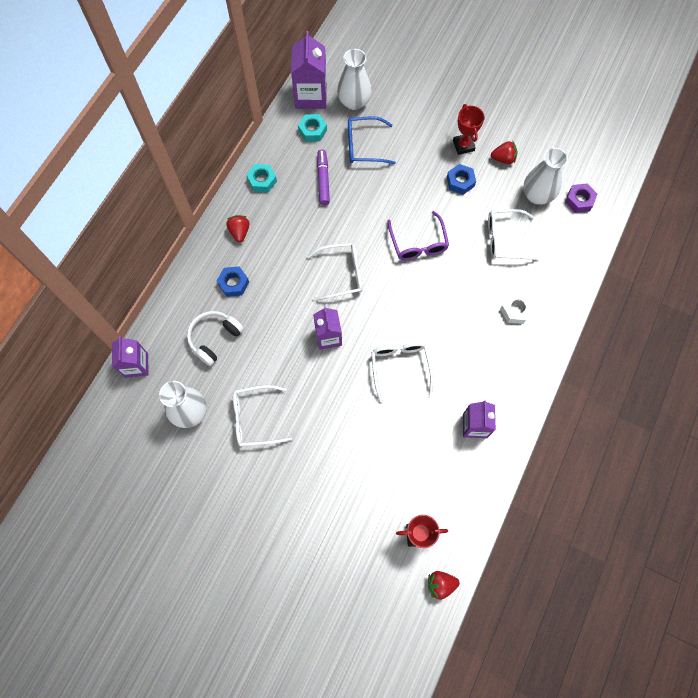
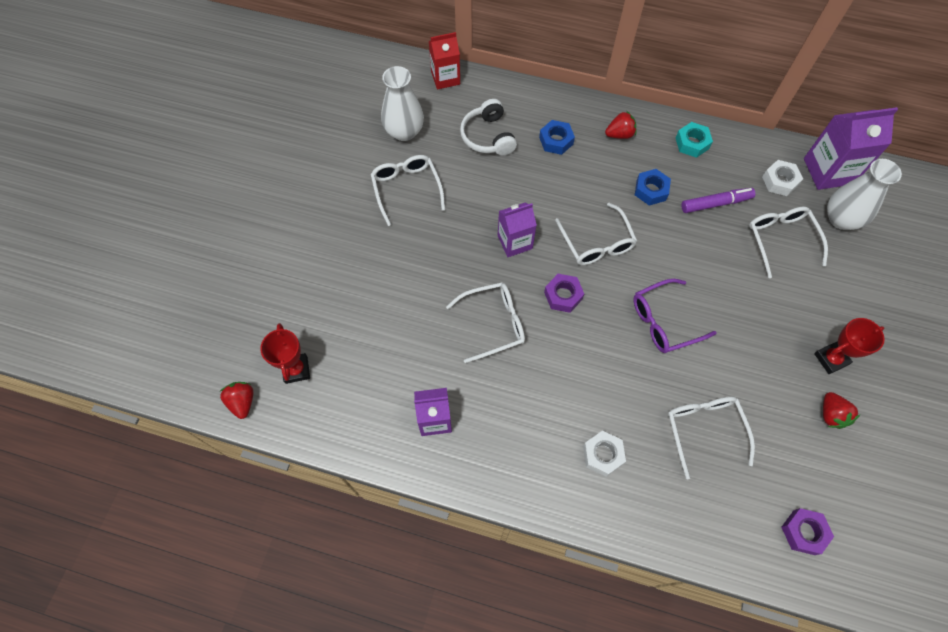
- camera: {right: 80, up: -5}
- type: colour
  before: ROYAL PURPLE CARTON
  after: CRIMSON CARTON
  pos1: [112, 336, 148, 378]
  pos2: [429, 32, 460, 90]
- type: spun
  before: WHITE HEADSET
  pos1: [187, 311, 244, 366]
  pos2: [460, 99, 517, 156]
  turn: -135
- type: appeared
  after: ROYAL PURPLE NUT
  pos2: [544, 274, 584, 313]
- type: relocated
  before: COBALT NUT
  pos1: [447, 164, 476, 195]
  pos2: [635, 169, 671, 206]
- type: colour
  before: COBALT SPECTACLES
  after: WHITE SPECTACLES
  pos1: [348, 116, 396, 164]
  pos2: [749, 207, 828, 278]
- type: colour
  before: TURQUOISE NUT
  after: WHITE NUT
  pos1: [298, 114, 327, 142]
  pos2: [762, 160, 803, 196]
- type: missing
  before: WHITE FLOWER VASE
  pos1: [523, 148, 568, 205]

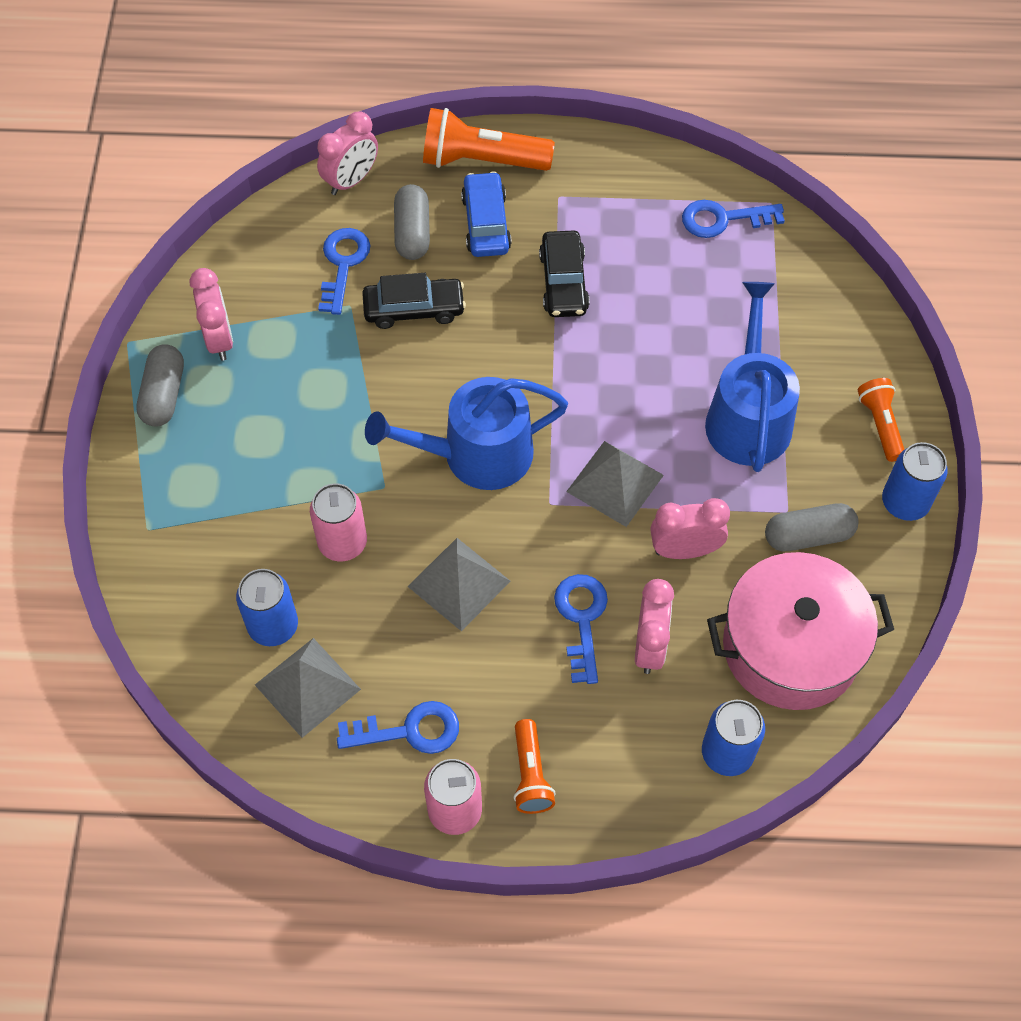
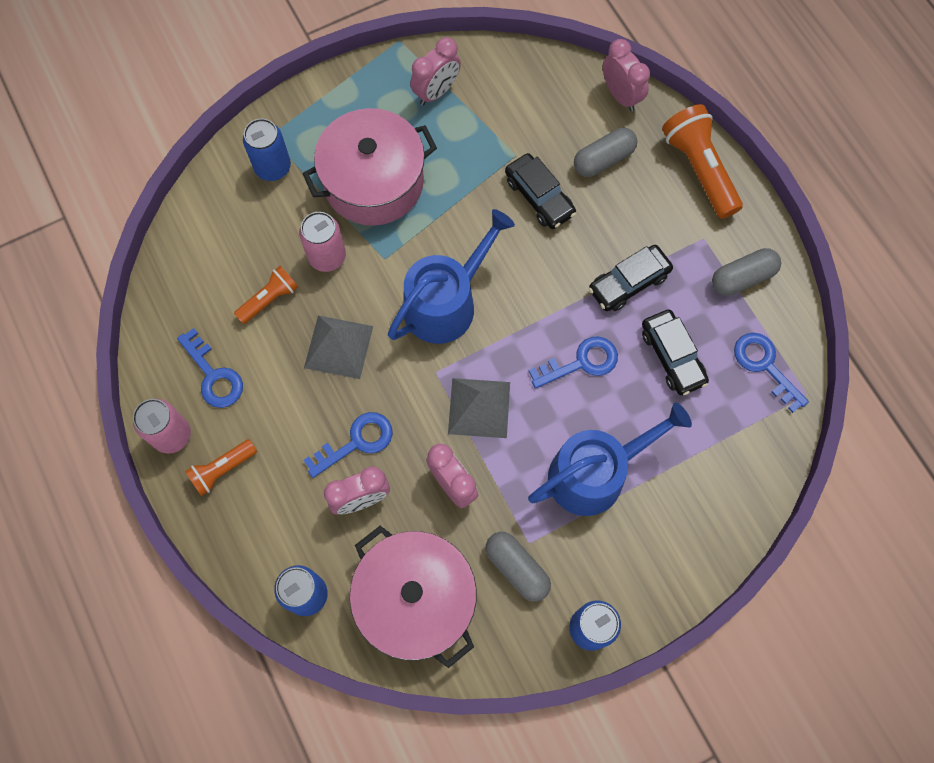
- camera: {right: 60, up: 10}
- type: relocated
  before: ORANGE-COLOURED TORCH
  pos1: [858, 378, 905, 462]
  pos2: [234, 266, 298, 324]
- type: relocated
  before: COBALT TIN
  pos1: [236, 569, 298, 646]
  pos2: [243, 118, 291, 181]
- type: appeared
  after: PINK STOCKPOT
  pos2: [303, 108, 437, 226]
- type: spun
  before: COBALT SPRINKLING CAN
  pos1: [365, 377, 568, 490]
  pos2: [388, 209, 515, 344]
  turn: 90
- type: relocated
  before: COBALT KEY
  pos1: [318, 228, 370, 315]
  pos2: [529, 336, 618, 389]
- type: spun
  before: PINK BEDSIDE CLOCK
  pos1: [317, 111, 378, 195]
  pos2: [603, 39, 650, 111]
  turn: -135
- type: appeared
  after: BLACK CAR
  pos2: [642, 309, 709, 395]
- type: relocated
  before: GREY PILL
  pos1: [136, 344, 184, 426]
  pos2: [712, 248, 781, 296]
- type: missing
  before: GREY PYRAMID
  pos1: [255, 638, 361, 738]
- type: missing
  before: COBALT CAR
  pos1: [461, 171, 512, 257]

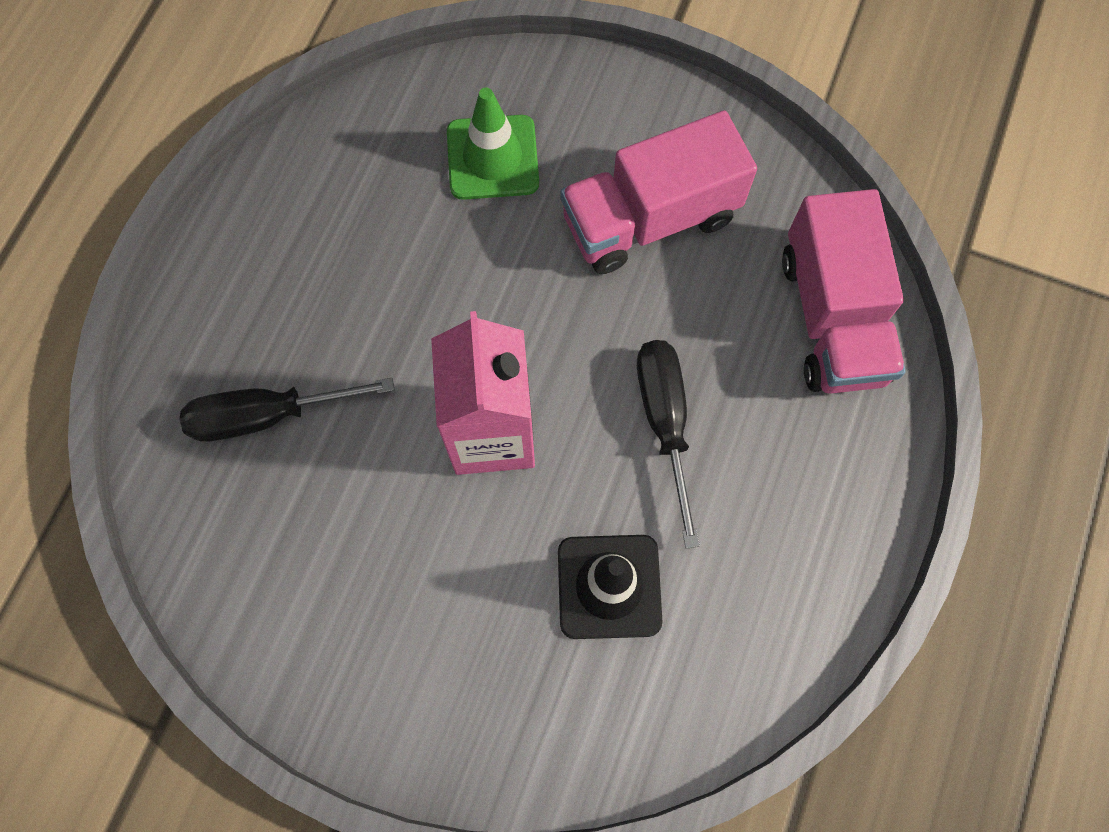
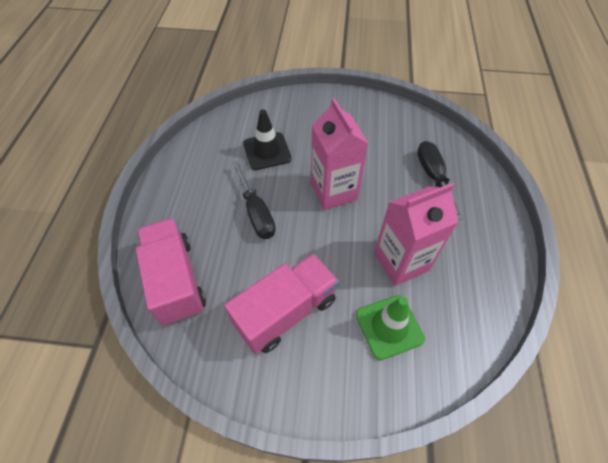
- camera: {right: 165, up: -15}
- type: appeared
  after: PINK CARTON
  pos2: [374, 183, 458, 286]
- type: spun
  before: BLACK FLAT SCREWDRIVER
  pos1: [180, 378, 394, 442]
  pos2: [417, 141, 464, 220]
  turn: -75

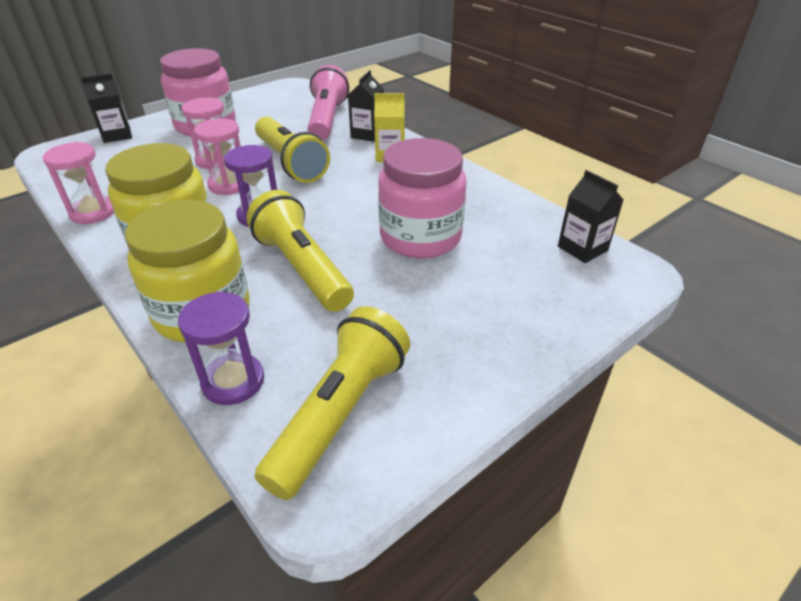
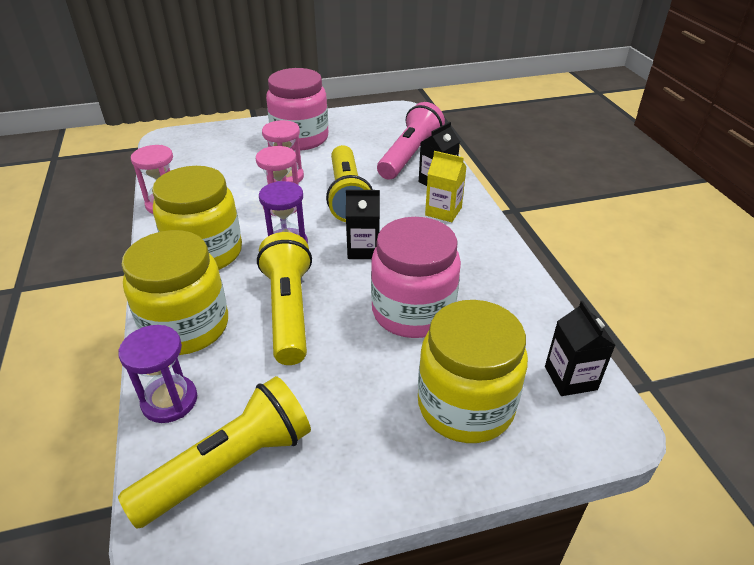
- camera: {right: 25, up: 0}
- type: relocated
  before: BLACK CARTON
  pos1: [81, 73, 132, 143]
  pos2: [346, 190, 380, 259]
- type: appeared
  after: BRIGHT YELLOW PRESERVE JAR
  pos2: [418, 300, 528, 443]

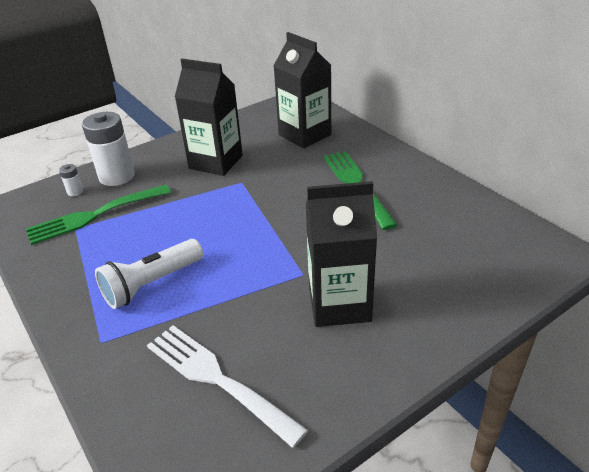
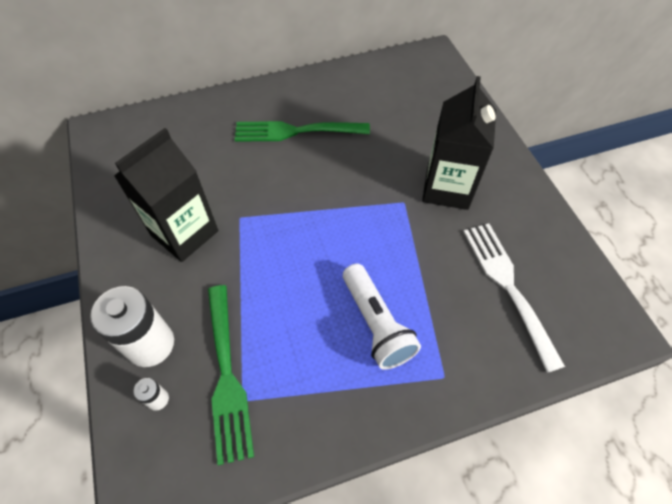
- camera: {right: -75, up: 20}
- type: spun
  before: WHITE DINNER FORK
  pos1: [147, 325, 308, 448]
  pos2: [463, 224, 565, 373]
  turn: 105
- type: missing
  before: BLACK CARTON
  pos1: [274, 32, 331, 148]

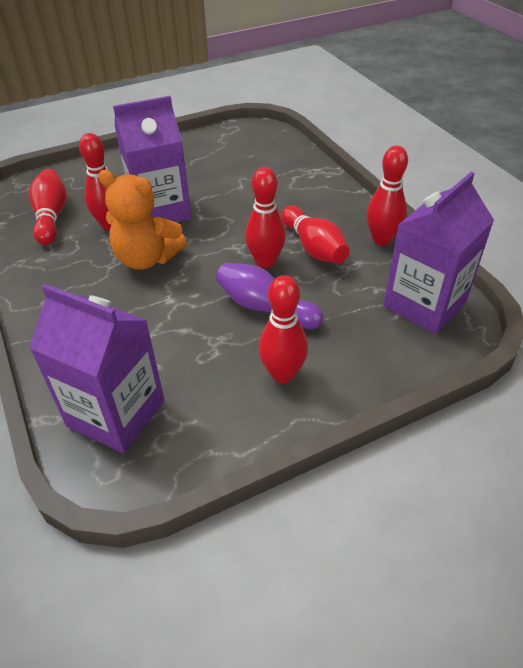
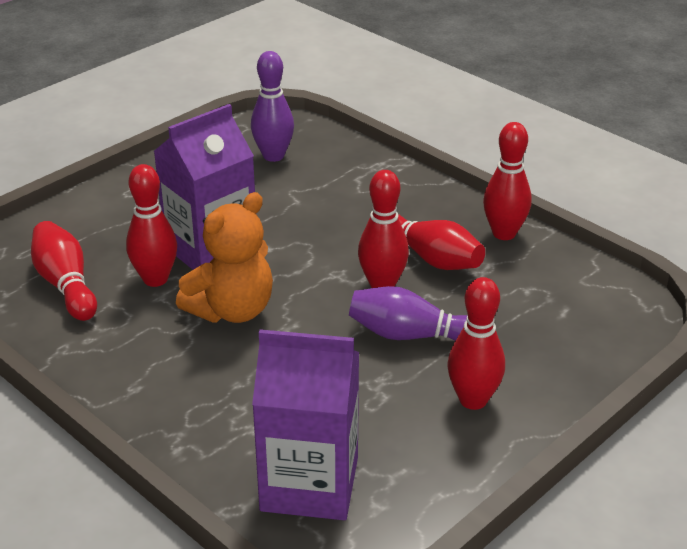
- camera: {right: -20, up: -10}
- type: spun
  before: ORANGE-COLOURED TEDDY BEAR
  pos1: [98, 170, 187, 270]
  pos2: [176, 192, 273, 323]
  turn: -45
- type: appeared
  after: ROYAL PURPLE SKITTLE
  pos2: [251, 51, 294, 162]
- type: missing
  before: ROYAL PURPLE CARTON
  pos1: [383, 172, 494, 334]

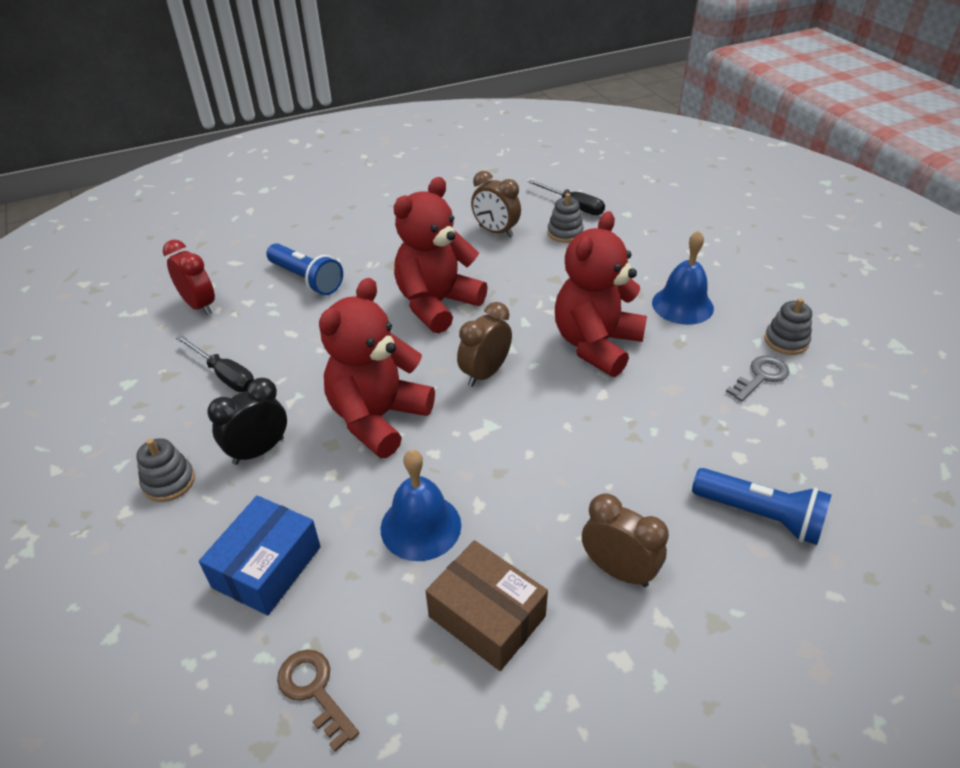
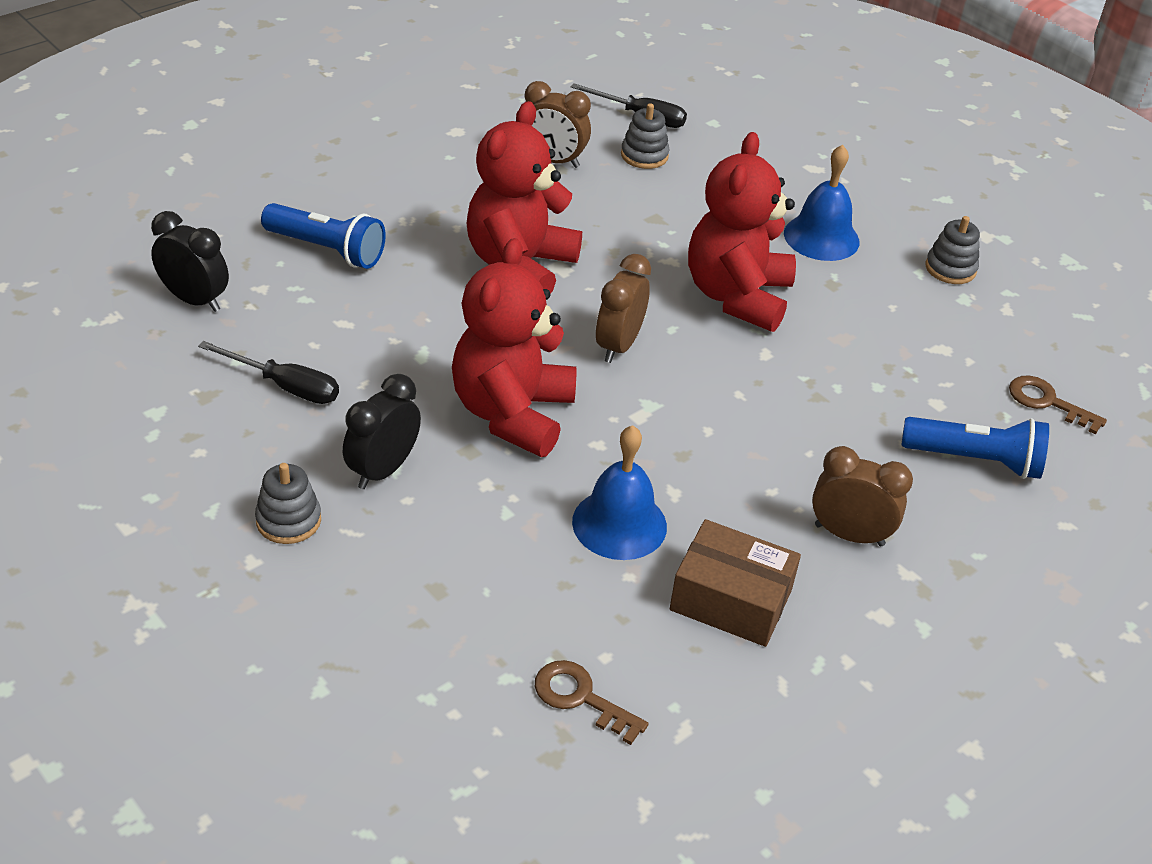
- camera: {right: -20, up: 0}
- type: colour
  before: CRIMSON BEDSIDE CLOCK
  after: BLACK BEDSIDE CLOCK
  pos1: [163, 240, 215, 315]
  pos2: [151, 211, 229, 312]
- type: appeared
  after: DARK BROWN KEY
  pos2: [1009, 376, 1107, 434]
- type: missing
  before: COBALT BOX
  pos1: [199, 496, 321, 616]
- type: missing
  before: GREY KEY
  pos1: [726, 356, 789, 402]

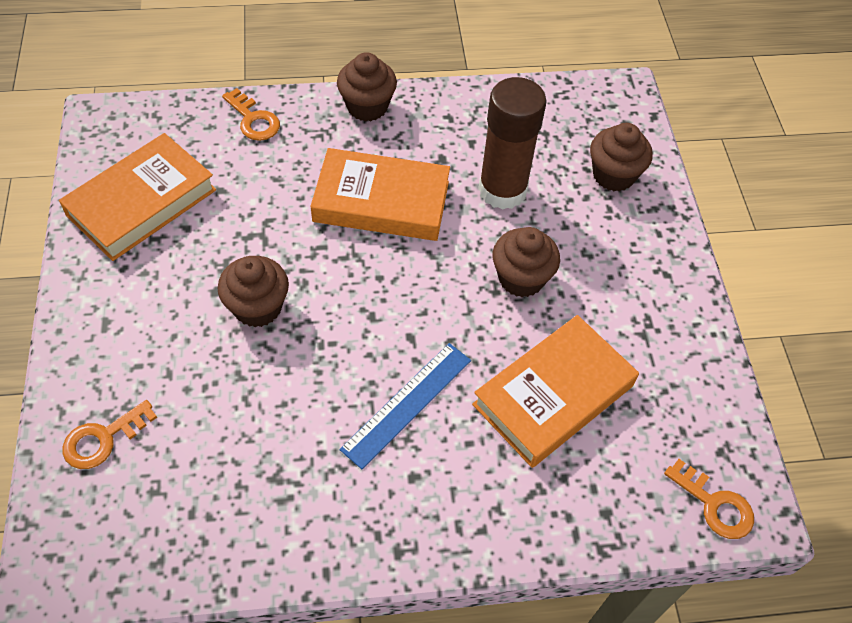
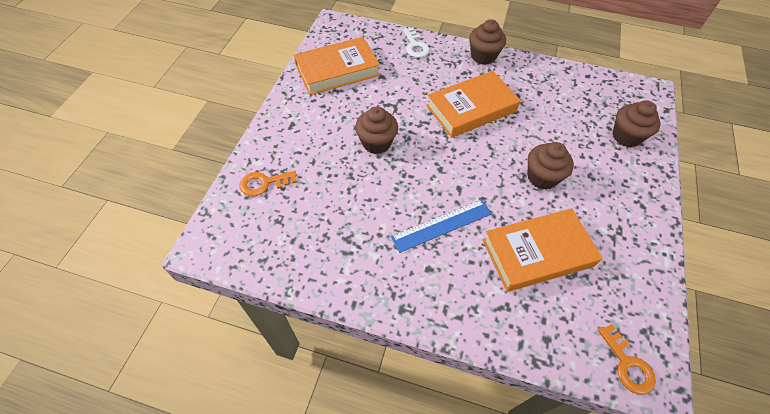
- camera: {right: 25, up: 0}
- type: colour
  before: ORANGE-COLOURED KEY
  after: WHITE KEY
  pos1: [222, 88, 280, 141]
  pos2: [403, 27, 430, 58]
- type: spun
  before: ORANGE-COLOURED HARDCOVER
  pos1: [311, 148, 450, 241]
  pos2: [426, 71, 521, 138]
  turn: -60
- type: missing
  before: DARK BROWN GLUE
  pos1: [478, 77, 547, 210]

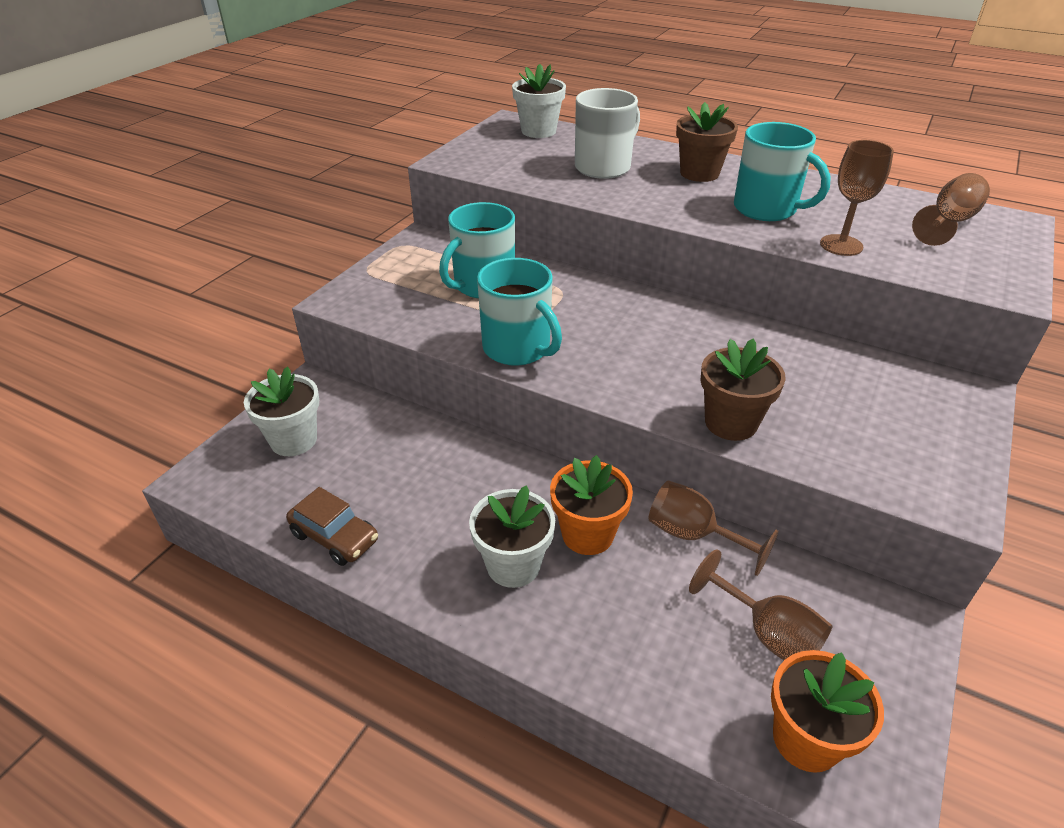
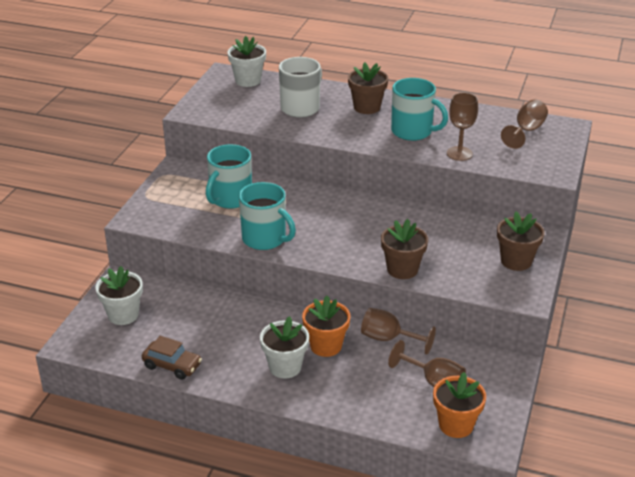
- camera: {right: -10, up: -5}
- type: appeared
  after: DARK BROWN PLANT POT
  pos2: [497, 211, 545, 271]

